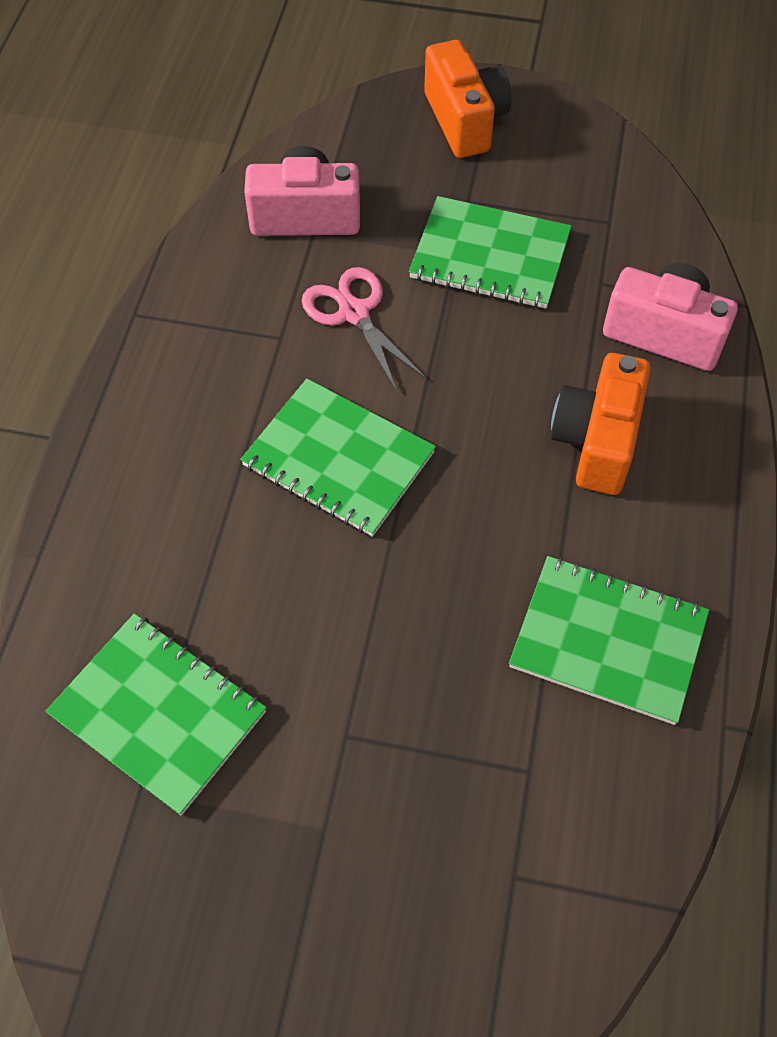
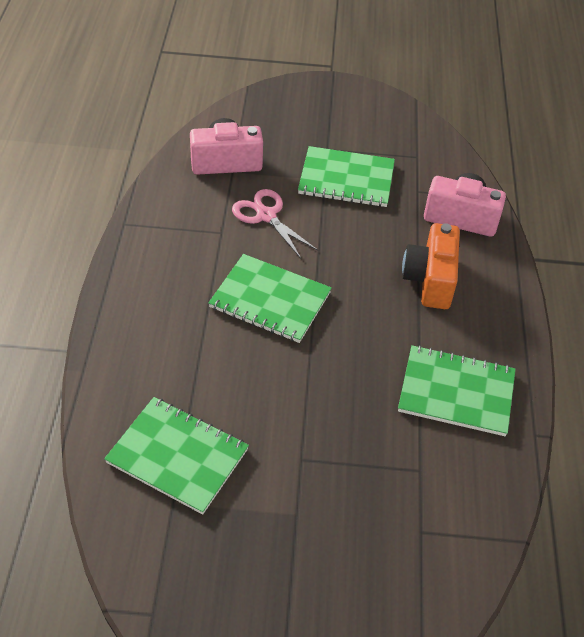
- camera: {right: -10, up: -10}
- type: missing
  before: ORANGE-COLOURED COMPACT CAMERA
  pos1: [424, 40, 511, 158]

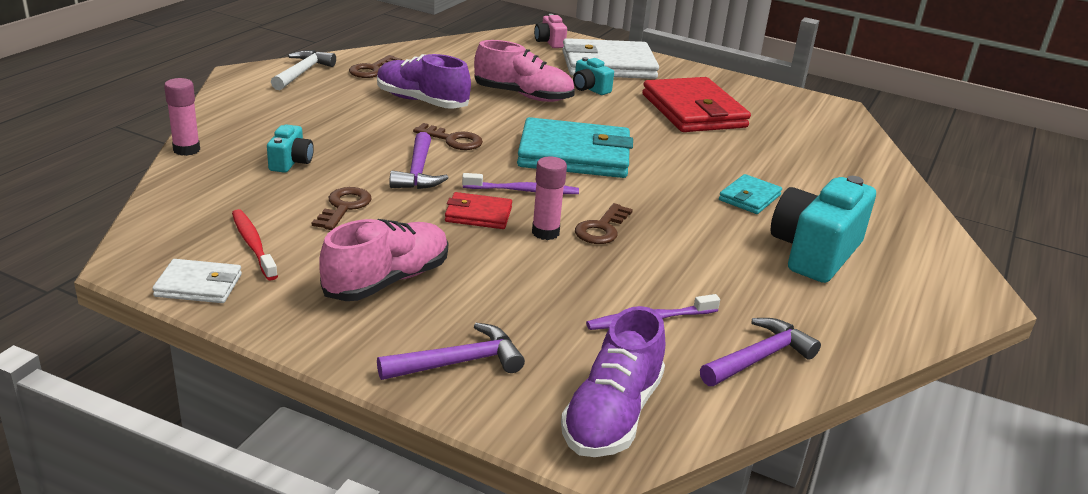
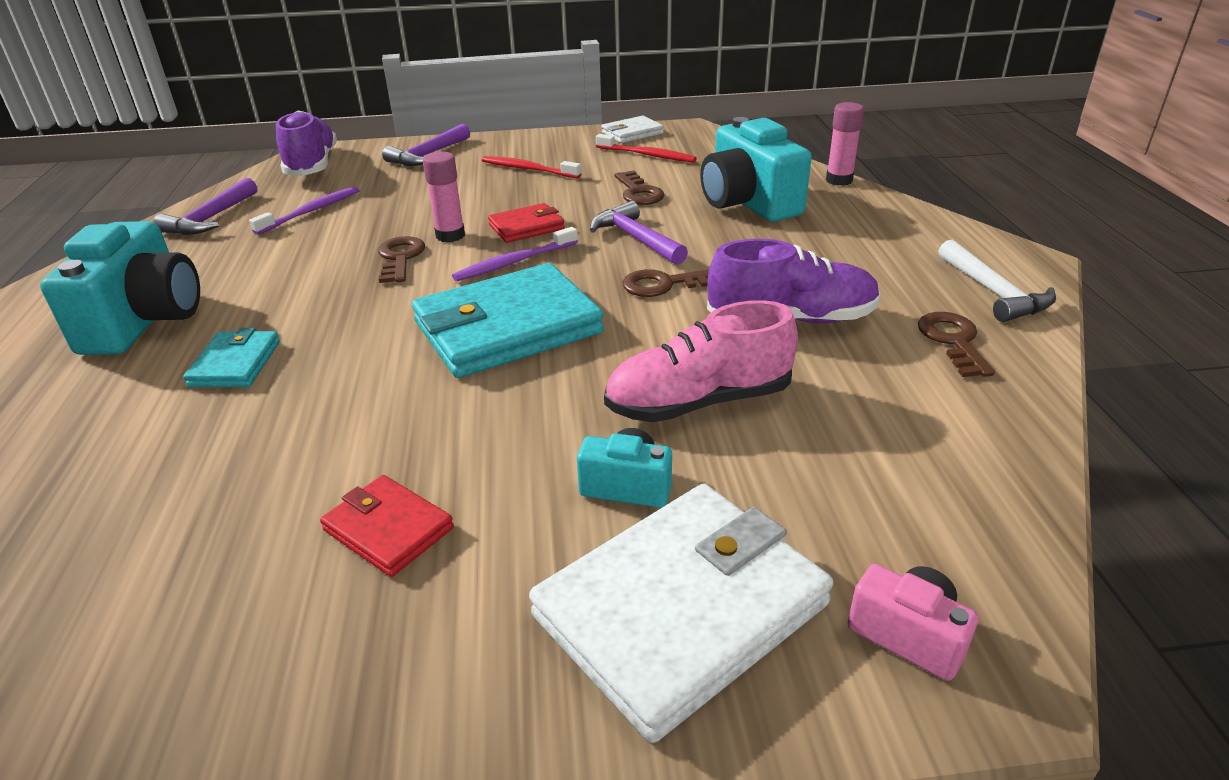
- camera: {right: 150, up: 5}
- type: size
  before: CRIMSON CARD WALLET
  pos1: [642, 77, 751, 132]
  pos2: [320, 475, 454, 577]
  scale: 0.5
- type: exchanged
  before: PINK SNEAKER
  after: CRIMSON TOOTH BRUSH
  pos1: [319, 219, 448, 301]
  pos2: [482, 156, 581, 178]
- type: size
  before: TURQUOISE COMPACT CAMERA
  pos1: [267, 124, 314, 173]
  pos2: [700, 117, 812, 222]
  scale: 2.01

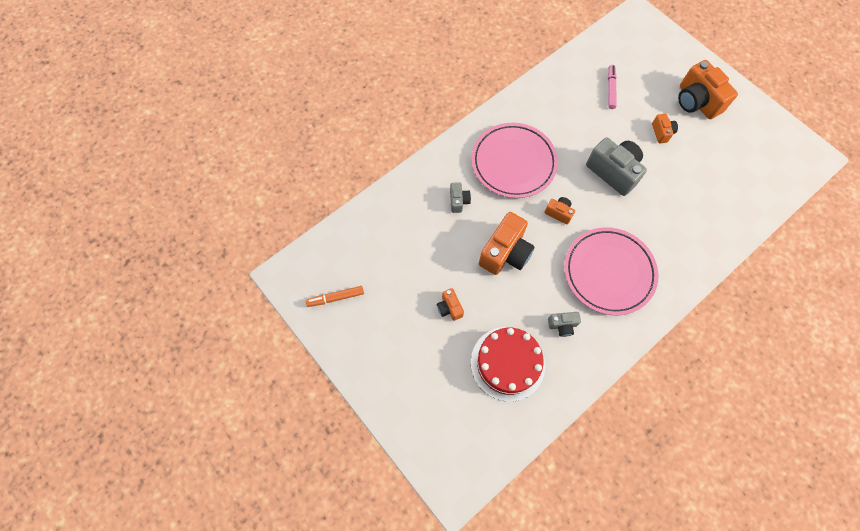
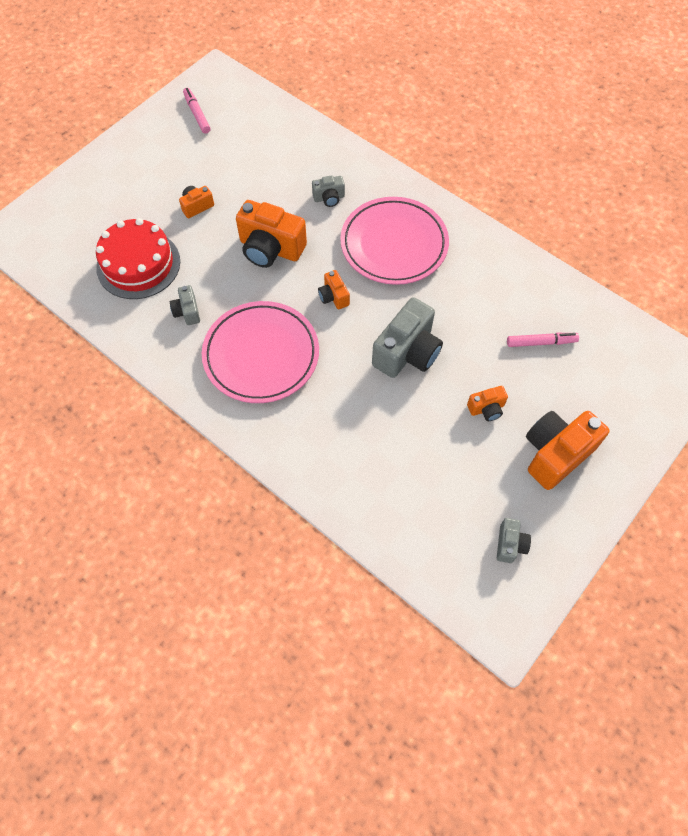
- camera: {right: 80, up: -5}
- type: colour
  before: ORANGE-COLOURED FELT PEN
  after: PINK FELT PEN
  pos1: [306, 286, 364, 307]
  pos2: [183, 88, 211, 134]
- type: spun
  before: ORANGE-COLOURED COMPACT CAMERA
  pos1: [545, 197, 575, 224]
  pos2: [318, 270, 350, 309]
  turn: 135
- type: appeared
  after: GREY COMPACT CAMERA
  pos2: [497, 518, 531, 563]

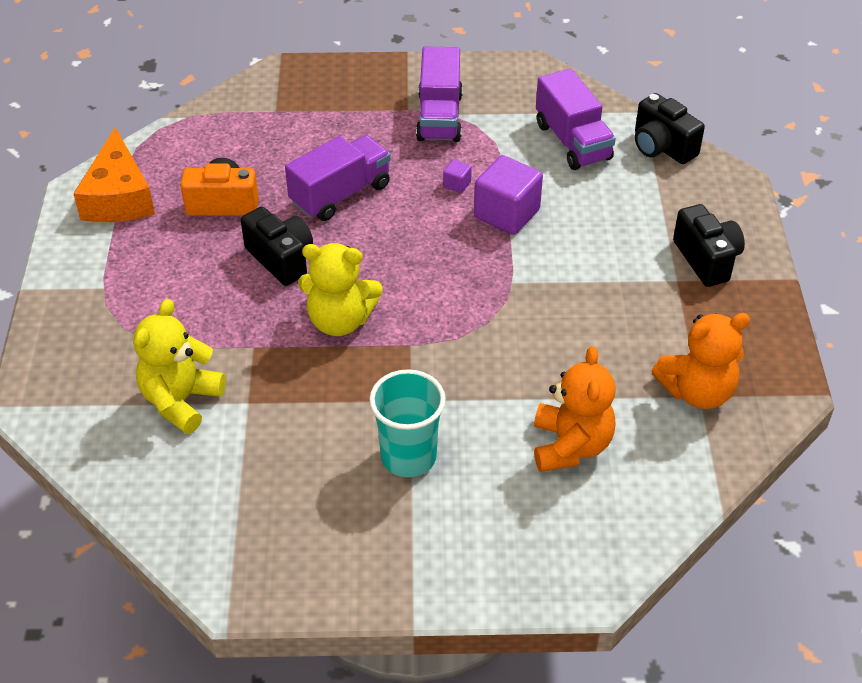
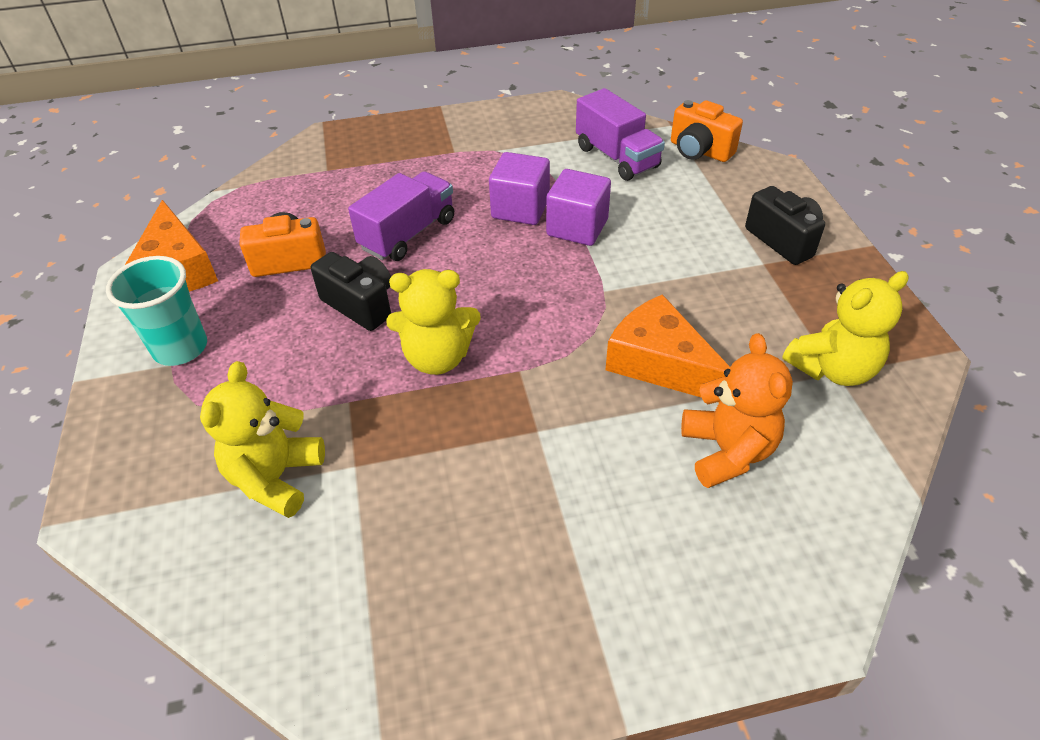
- camera: {right: -10, up: 0}
- type: relocated
  before: TURQUOISE CUP
  pos1: [369, 369, 446, 477]
  pos2: [106, 256, 207, 366]
- type: size
  before: ROYAL PURPLE BLOCK
  pos1: [443, 159, 472, 193]
  pos2: [489, 152, 550, 225]
  scale: 2.26
- type: appeared
  after: ORANGE-COLOURED PIECE OF CHEESE
  pos2: [605, 294, 730, 403]
- type: colour
  before: BLACK COMPACT CAMERA
  after: ORANGE-COLOURED COMPACT CAMERA
  pos1: [635, 93, 705, 164]
  pos2: [671, 100, 743, 162]
- type: colour
  before: ORANGE-COLOURED TEDDY BEAR
  after: BRIGHT YELLOW TEDDY BEAR
  pos1: [652, 313, 750, 409]
  pos2: [782, 271, 909, 386]
- type: missing
  before: ROYAL PURPLE TRUCK
  pos1: [416, 46, 463, 142]

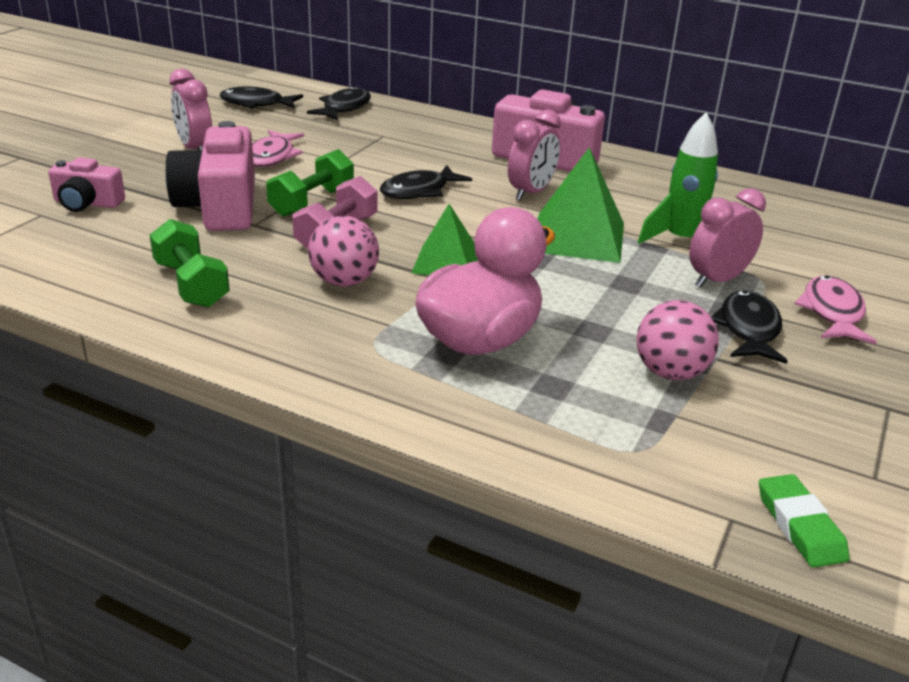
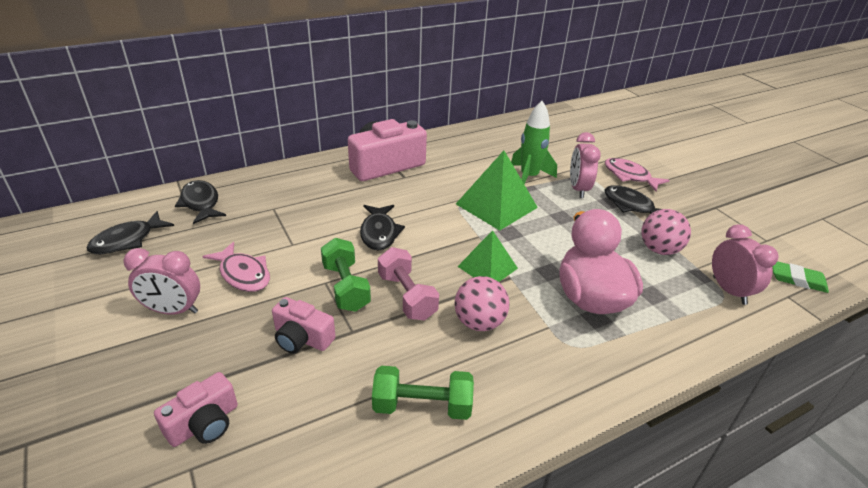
- camera: {right: -55, up: 5}
- type: size
  before: PINK COMPACT CAMERA
  pos1: [165, 121, 255, 231]
  pos2: [272, 297, 336, 354]
  scale: 0.56
- type: relocated
  before: PINK BEDSIDE CLOCK
  pos1: [508, 109, 561, 201]
  pos2: [712, 224, 779, 305]

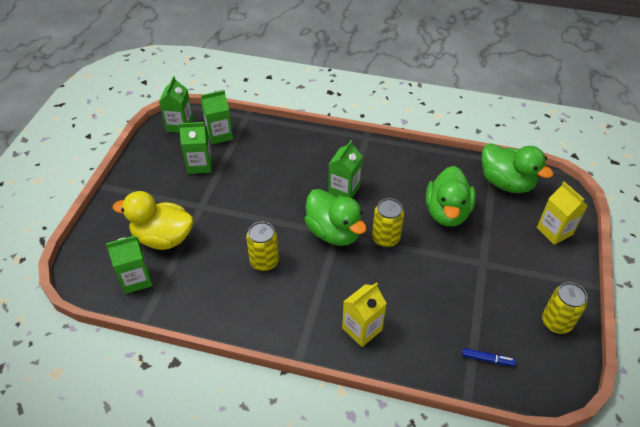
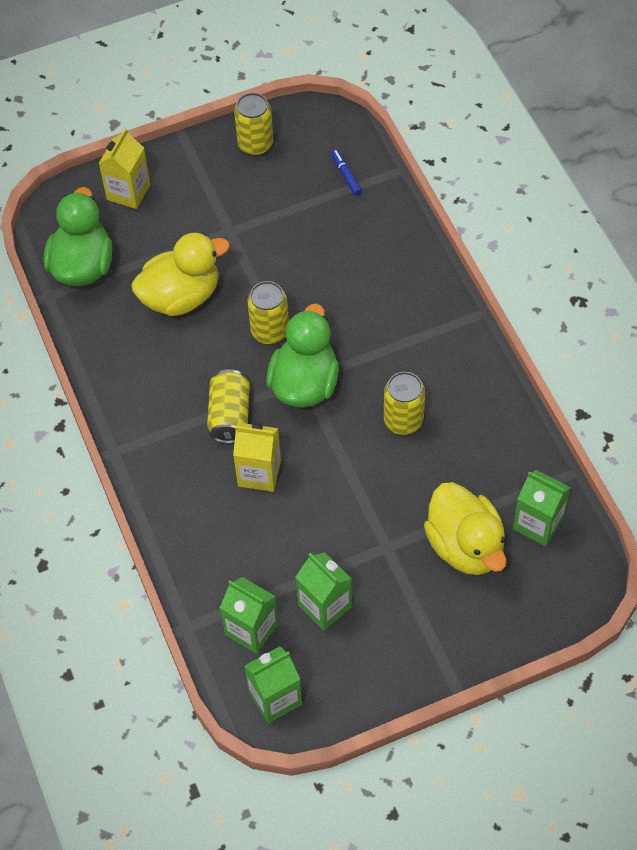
- camera: {right: -125, up: 10}
- type: colour
  before: LEAF-GREEN TOY DUCK
  after: BRIGHT YELLOW TOY DUCK
  pos1: [426, 166, 476, 227]
  pos2: [131, 233, 230, 316]
- type: exchanged
  before: LEAF-GREEN CARTON
  after: BRIGHT YELLOW TIN
  pos1: [328, 140, 362, 198]
  pos2: [207, 369, 250, 444]
- type: relocated
  before: BRIGHT YELLOW CARTON
  pos1: [342, 282, 387, 347]
  pos2: [233, 423, 281, 492]

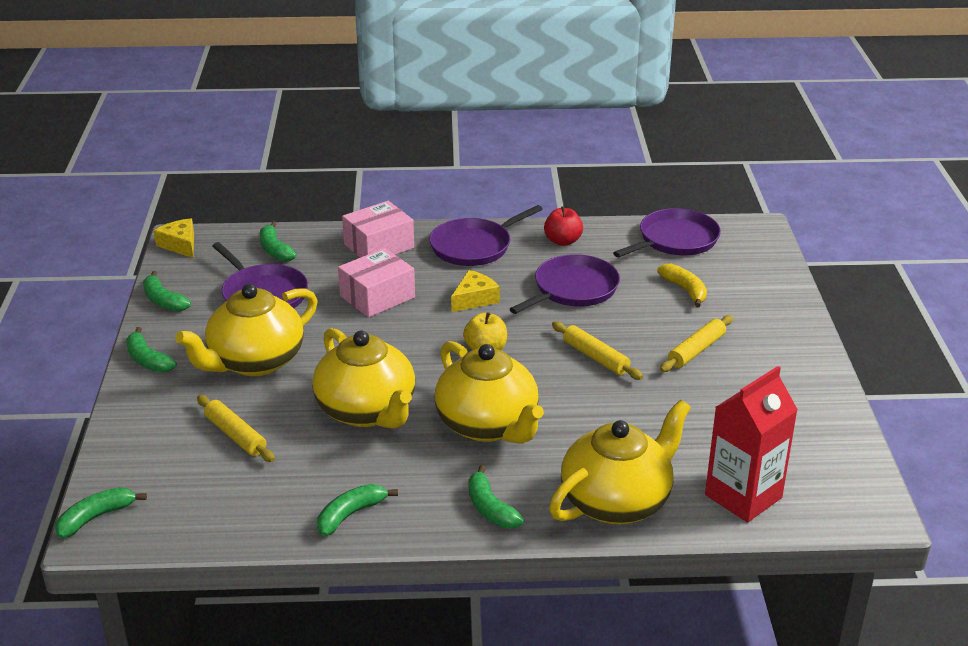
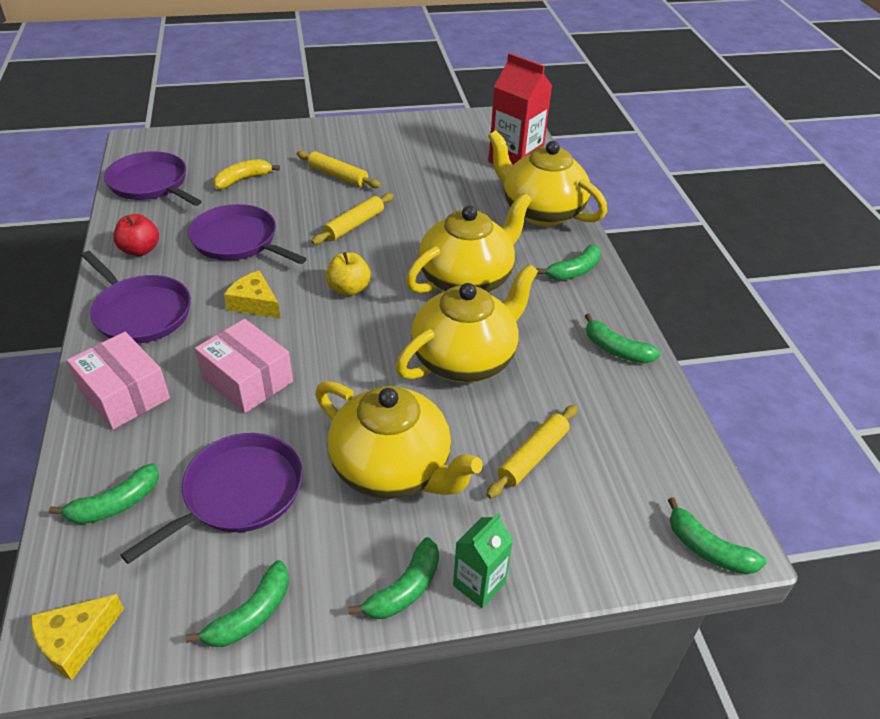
- camera: {right: -100, up: 10}
- type: appeared
  after: LEAF-GREEN CARTON
  pos2: [453, 513, 513, 608]

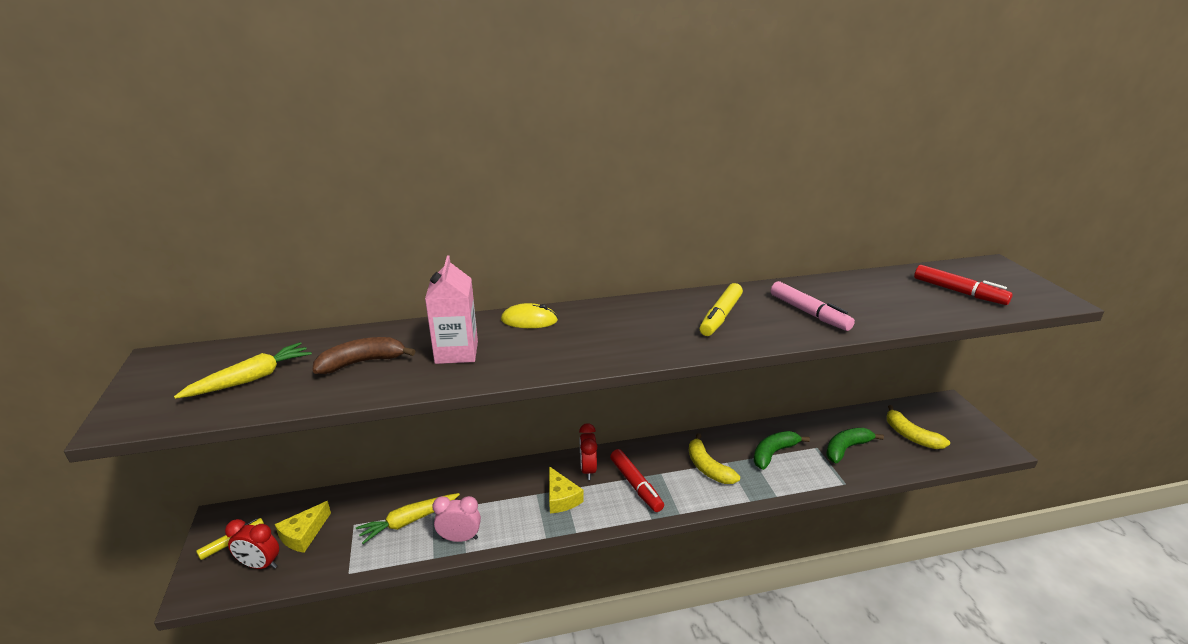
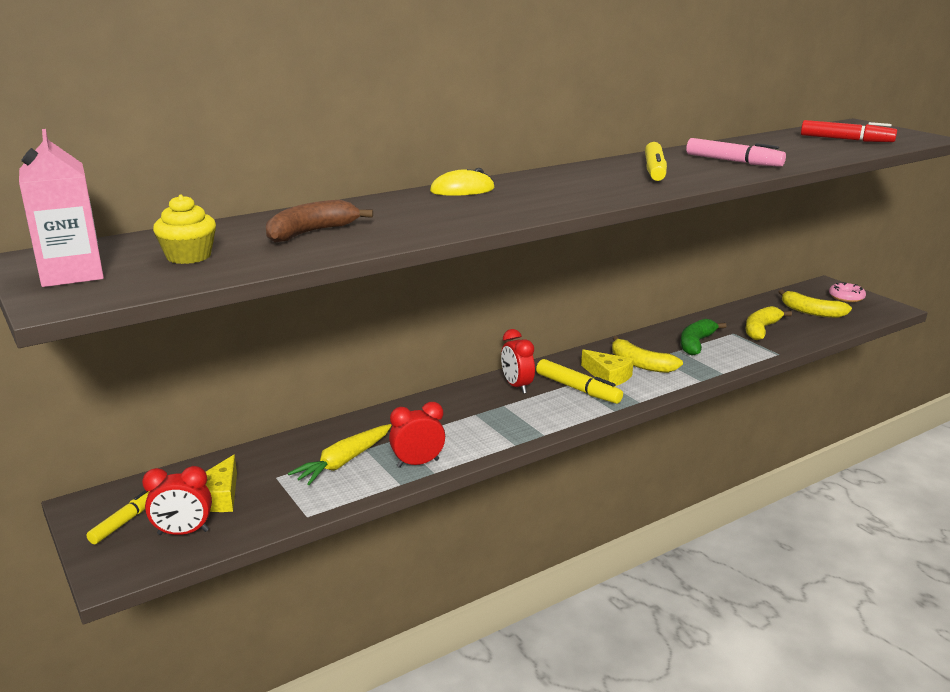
- camera: {right: -20, up: -5}
- type: relocated
  before: PINK CARTON
  pos1: [425, 255, 478, 364]
  pos2: [19, 129, 104, 287]
- type: exchanged
  before: BRIGHT YELLOW CARROT
  after: BRIGHT YELLOW FAIRY CAKE
  pos1: [174, 342, 312, 399]
  pos2: [153, 194, 216, 264]
- type: colour
  before: PINK BEDSIDE CLOCK
  after: CRIMSON BEDSIDE CLOCK
  pos1: [432, 496, 481, 542]
  pos2: [389, 402, 445, 468]
- type: colour
  before: CRIMSON FELT PEN
  after: BRIGHT YELLOW FELT PEN
  pos1: [610, 449, 664, 512]
  pos2: [536, 359, 623, 404]
- type: relocated
  before: BRIGHT YELLOW PIECE OF CHEESE
  pos1: [549, 466, 584, 513]
  pos2: [581, 349, 634, 386]
- type: colour
  before: LEAF-GREEN BANANA FRUIT
  after: BRIGHT YELLOW BANANA FRUIT
  pos1: [826, 428, 884, 463]
  pos2: [745, 306, 792, 340]
- type: appeared
  after: PINK DONUT
  pos2: [829, 282, 866, 302]

